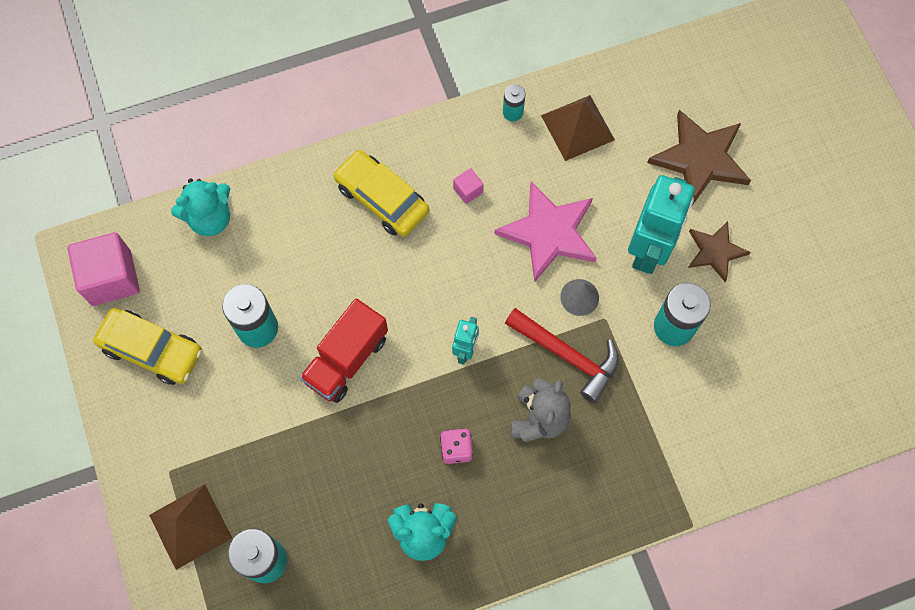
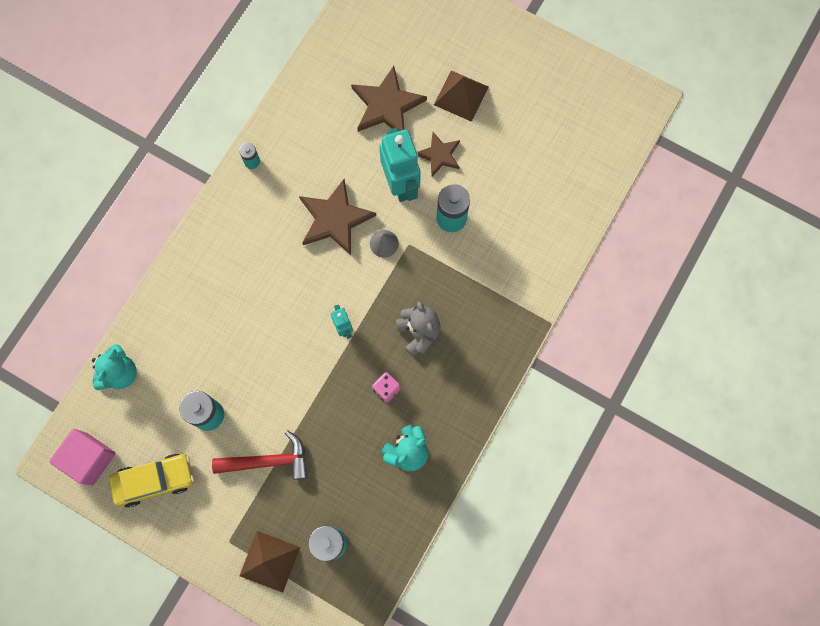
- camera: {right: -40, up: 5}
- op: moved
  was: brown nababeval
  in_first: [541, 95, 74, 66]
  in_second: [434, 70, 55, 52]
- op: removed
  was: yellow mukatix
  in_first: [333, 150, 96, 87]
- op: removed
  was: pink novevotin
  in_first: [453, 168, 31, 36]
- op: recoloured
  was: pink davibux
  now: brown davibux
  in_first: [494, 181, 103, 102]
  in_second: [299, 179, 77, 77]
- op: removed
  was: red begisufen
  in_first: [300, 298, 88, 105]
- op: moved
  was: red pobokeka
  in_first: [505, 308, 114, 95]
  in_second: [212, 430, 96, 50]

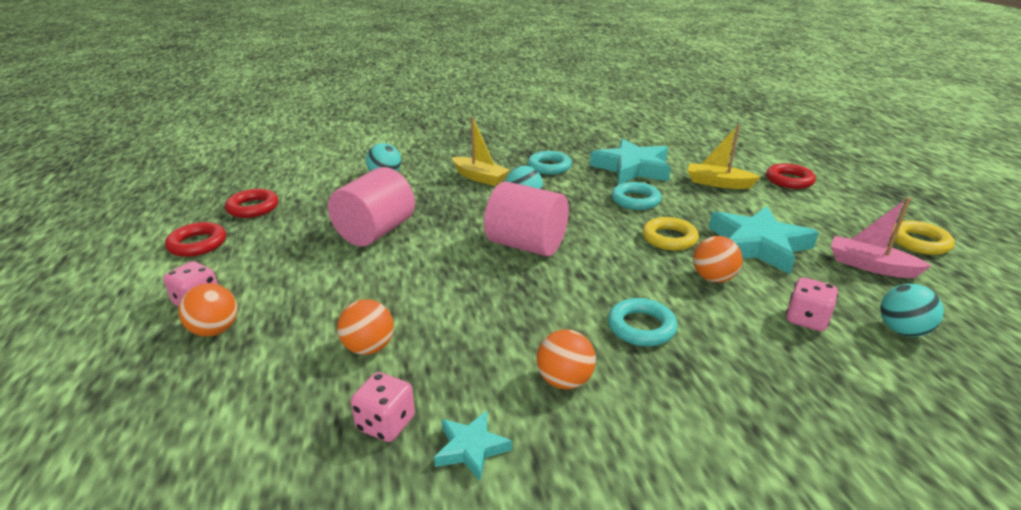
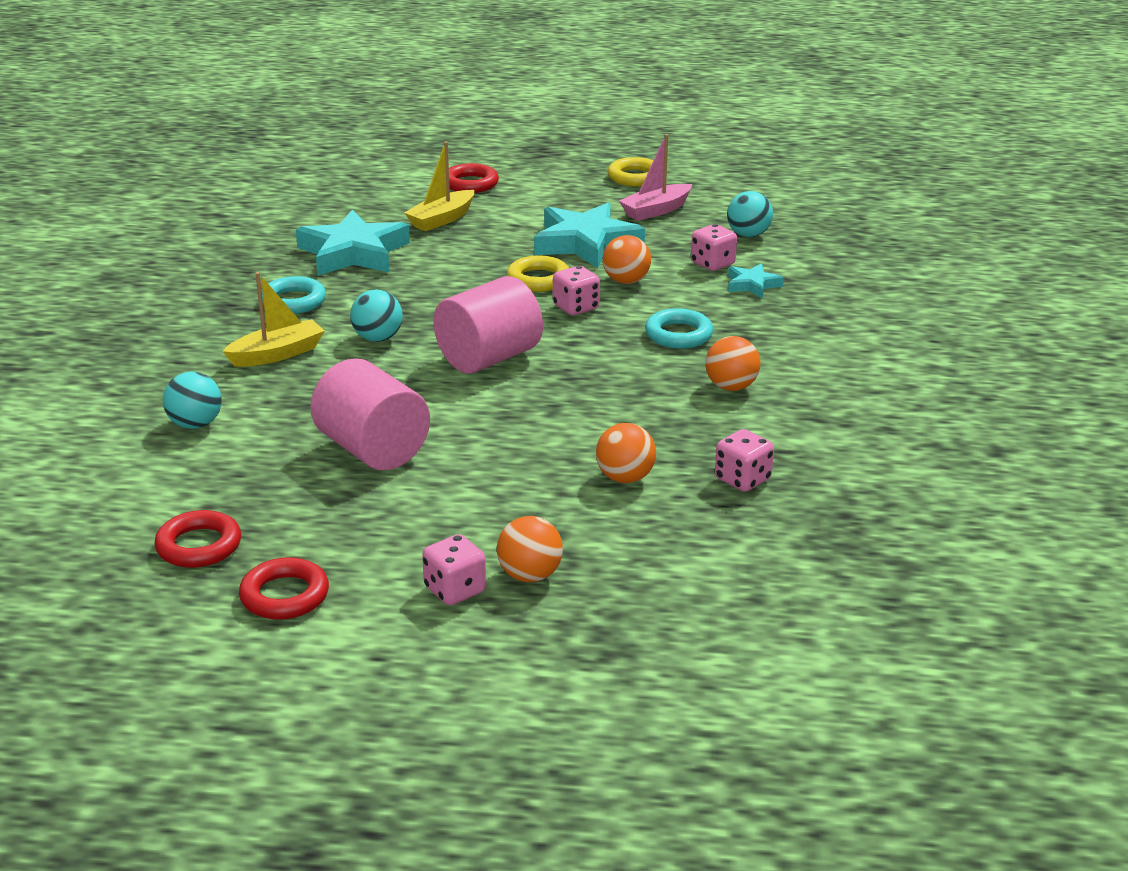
- camera: {right: -70, up: 0}
- op: removed
  was: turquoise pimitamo
  in_first: [611, 182, 51, 28]
- op: moved
  was: turquoise davibux
  in_first: [434, 411, 78, 70]
  in_second: [728, 263, 56, 36]
- op: added
  now: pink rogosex
  in_second: [553, 266, 47, 49]

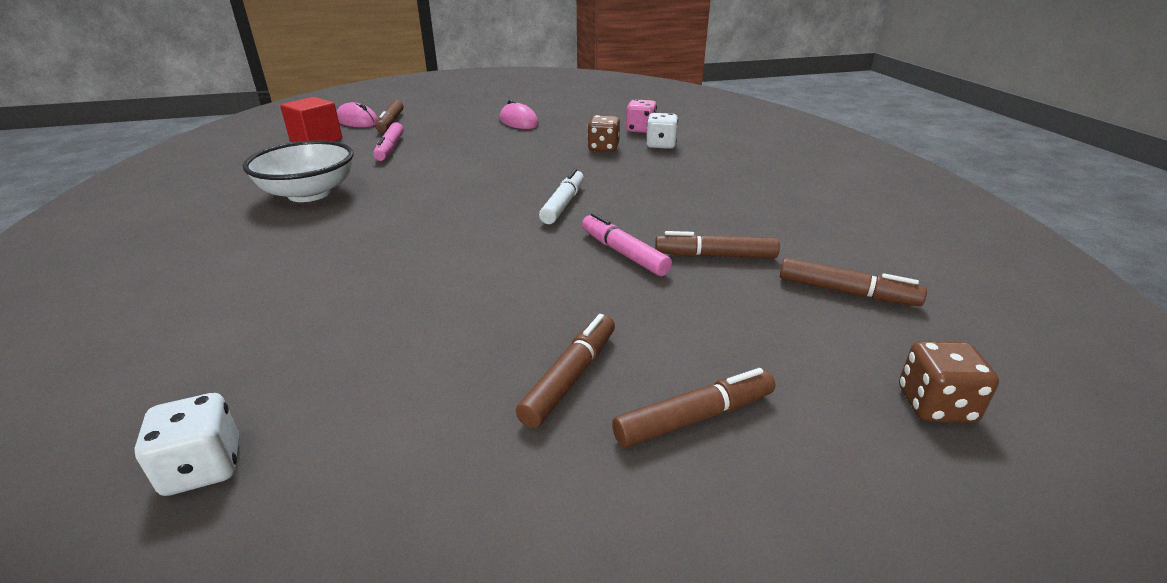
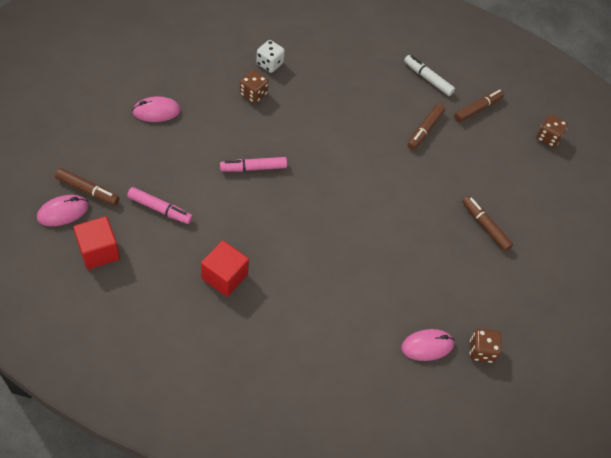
- camera: {right: -70, up: 25}
- op: removed
  was: pink rogosex
  in_first: [626, 99, 31, 34]
- op: replaced
  was: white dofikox
  now: red novevotin
  in_first: [243, 140, 111, 62]
  in_second: [201, 240, 48, 57]
- op: moved
  was: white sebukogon
  in_first: [539, 168, 45, 56]
  in_second: [404, 55, 51, 41]
- op: moved
  was: pink sebukogon
  in_first: [582, 213, 90, 63]
  in_second: [220, 157, 67, 15]
- op: removed
  was: brown sebukogon
  in_first: [612, 368, 163, 80]
- op: recoloured
  was: white rogosex
  now: brown rogosex
  in_first: [134, 393, 105, 103]
  in_second: [470, 328, 31, 35]
- op: added
  now: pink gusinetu
  in_second: [401, 329, 54, 32]

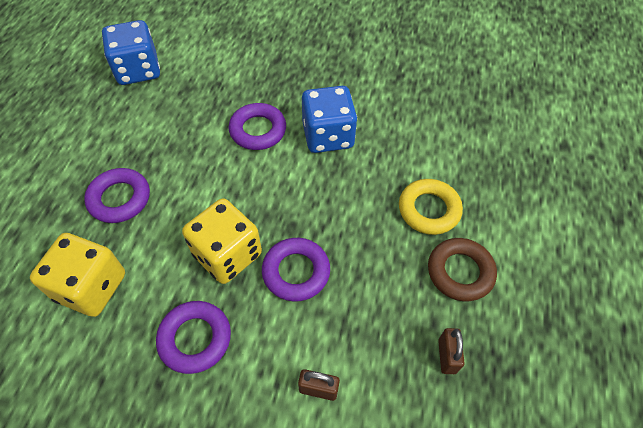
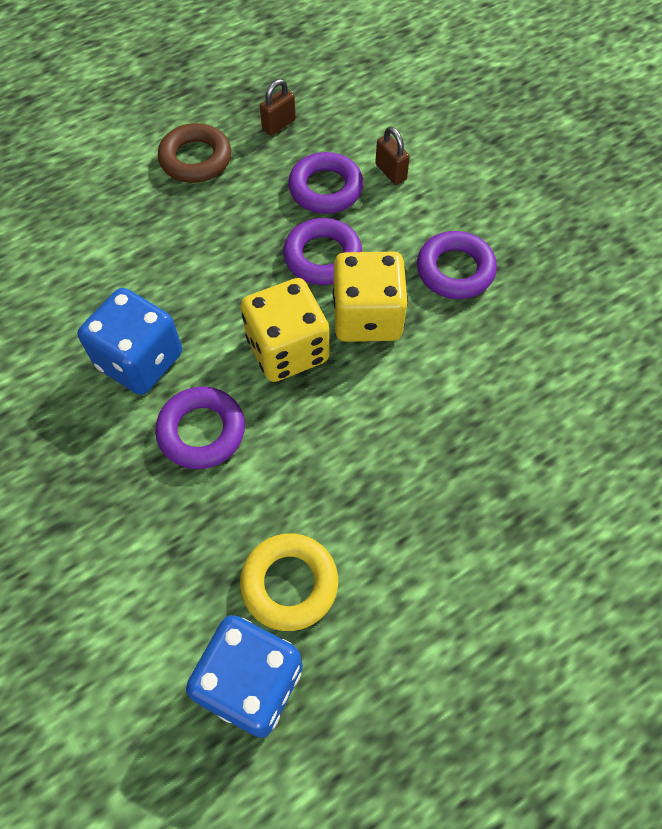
- camera: {right: -135, up: 5}
- op: moved
  was: purple pimitamo
  in_first: [84, 168, 66, 55]
  in_second: [288, 152, 75, 62]
- op: moved
  was: yellow pimitamo
  in_first: [399, 179, 64, 56]
  in_second: [240, 533, 98, 98]
- op: moved
  was: yellow rogosex
  in_first: [30, 233, 95, 84]
  in_second: [241, 278, 88, 104]

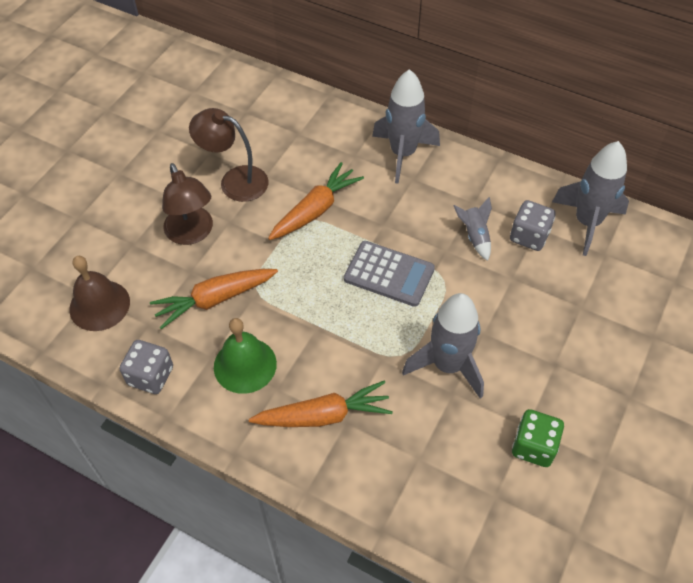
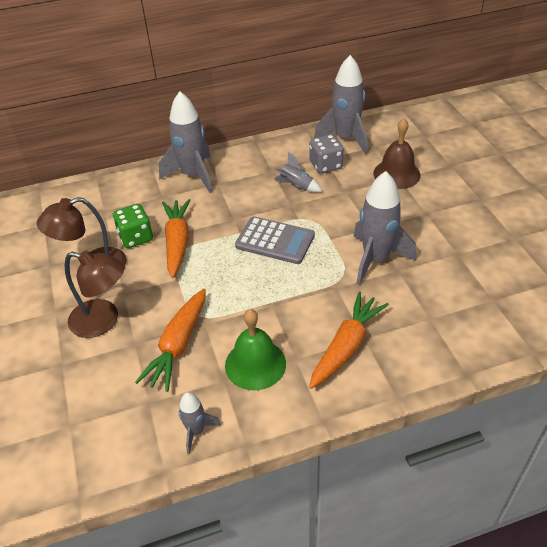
- camera: {right: -45, up: -10}
- op: turned
  was: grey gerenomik
  in_first: [344, 241, 91, 66]
  in_second: [235, 216, 80, 48]
  clockwise: 45
- op: moved
  was: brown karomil
  in_first: [69, 256, 61, 75]
  in_second: [373, 118, 48, 71]
- op: replaced
  was: grey rogosex
  now: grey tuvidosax
  in_first: [120, 340, 53, 54]
  in_second: [179, 392, 42, 62]
- op: moved
  was: green rogosex
  in_first: [512, 409, 52, 58]
  in_second: [113, 204, 40, 44]

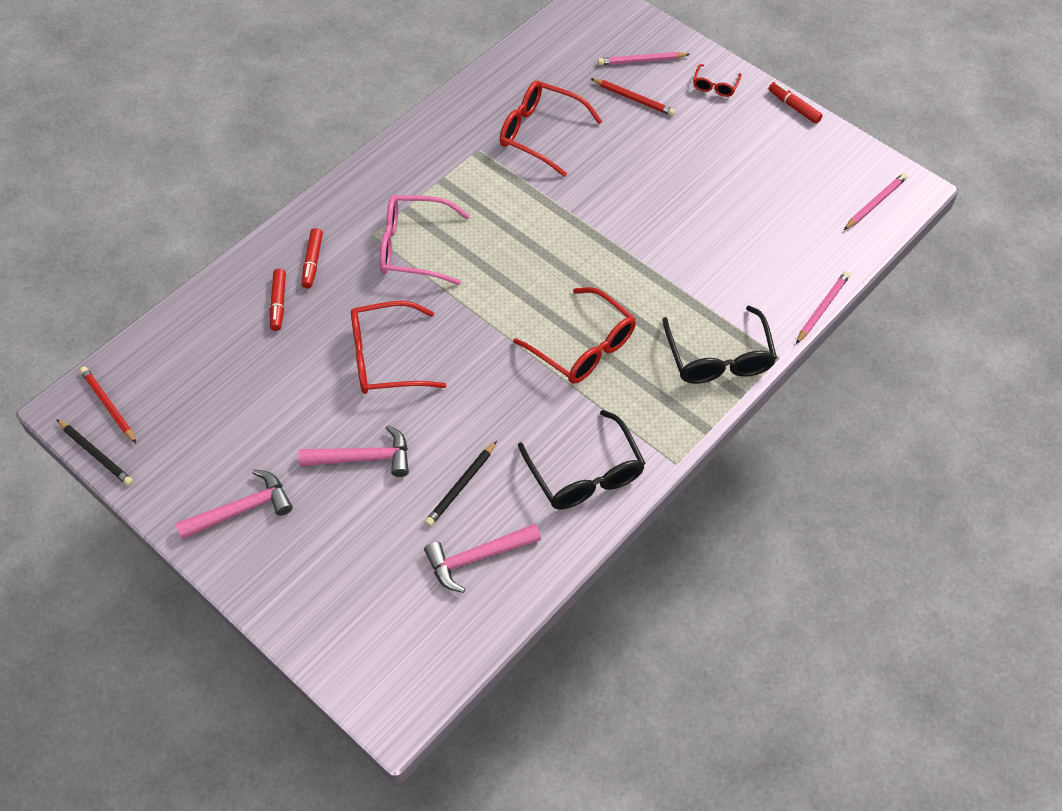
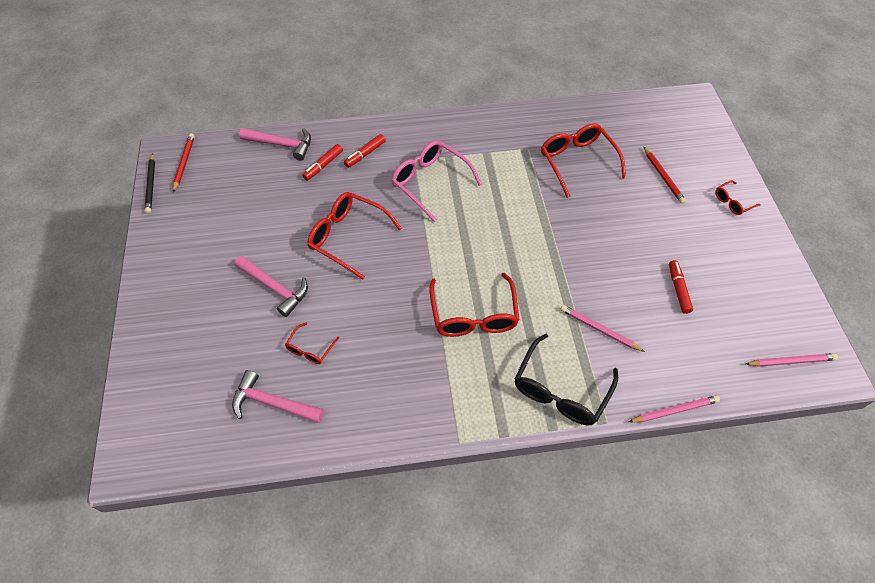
- camera: {right: 40, up: 0}
- op: moved
  was: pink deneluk
  in_first: [598, 52, 92, 13]
  in_second: [560, 305, 85, 47]
- op: moved
  was: red sebukogon
  in_first: [769, 82, 54, 42]
  in_second: [669, 260, 24, 54]
- op: removed
  was: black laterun
  in_first: [518, 410, 128, 99]
- op: replaced
  was: black deneluk
  now: red laterun
  in_first: [425, 441, 72, 85]
  in_second: [285, 323, 54, 41]
- op: moved
  was: pink pobokeka
  in_first: [175, 469, 118, 71]
  in_second: [239, 128, 72, 33]

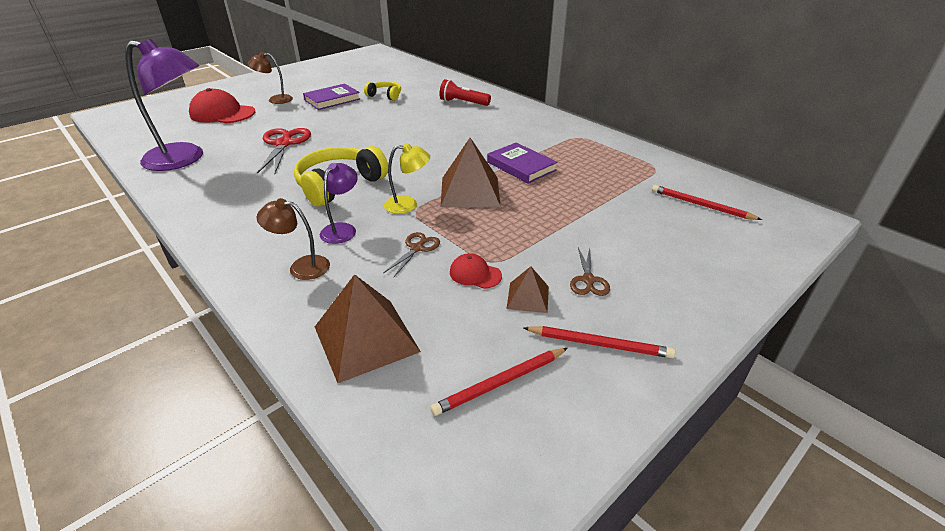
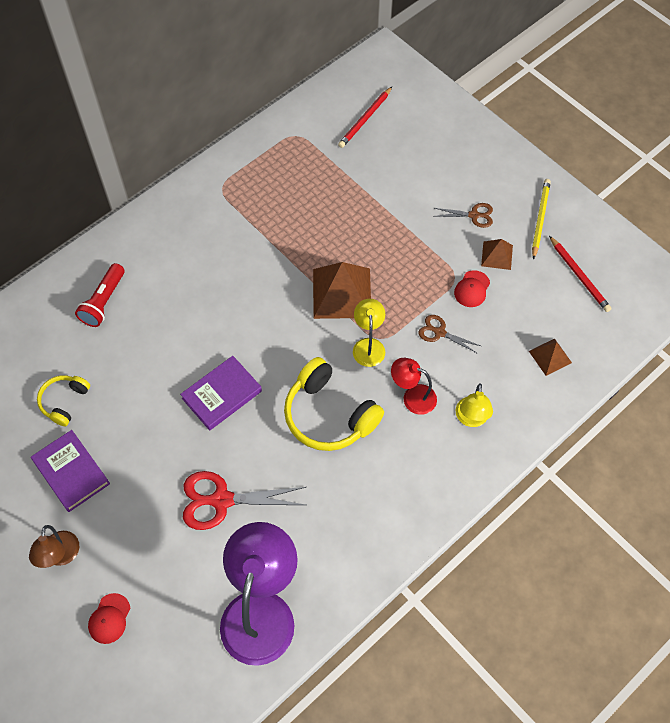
- camera: {right: -90, up: 25}
- op: resized
  was: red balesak
  in_first: [189, 88, 66, 35]
  in_second: [88, 593, 42, 51]
  ratio: 0.51
- op: moved
  was: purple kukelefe
  in_first: [487, 143, 71, 40]
  in_second: [180, 356, 82, 75]
- op: recoloured
  was: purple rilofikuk
  now: red rilofikuk
  in_first: [320, 163, 38, 81]
  in_second: [391, 358, 46, 57]
- op: recoloured
  was: brown rilofikuk
  now: yellow rilofikuk
  in_first: [256, 198, 74, 82]
  in_second: [456, 383, 37, 44]
- op: resized
  was: brown nababeval
  in_first: [315, 274, 106, 109]
  in_second: [529, 339, 43, 37]
  ratio: 0.53
- op: recoloured
  was: red deneluk
  now: yellow deneluk
  in_first: [523, 326, 152, 32]
  in_second: [532, 179, 19, 81]

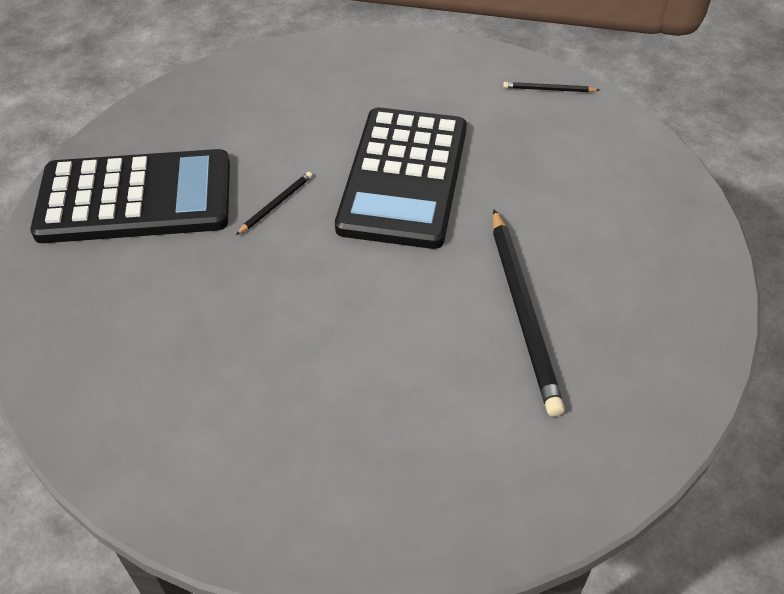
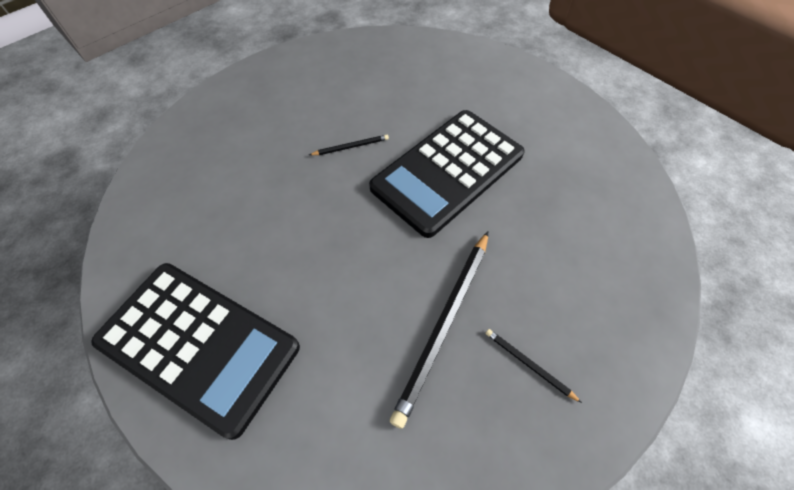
- camera: {right: 35, up: 10}
- op: moved
  was: black deneluk
  in_first: [503, 82, 97, 10]
  in_second: [485, 329, 97, 74]
- op: moved
  was: black gerenomik
  in_first: [30, 149, 200, 94]
  in_second: [91, 263, 209, 177]

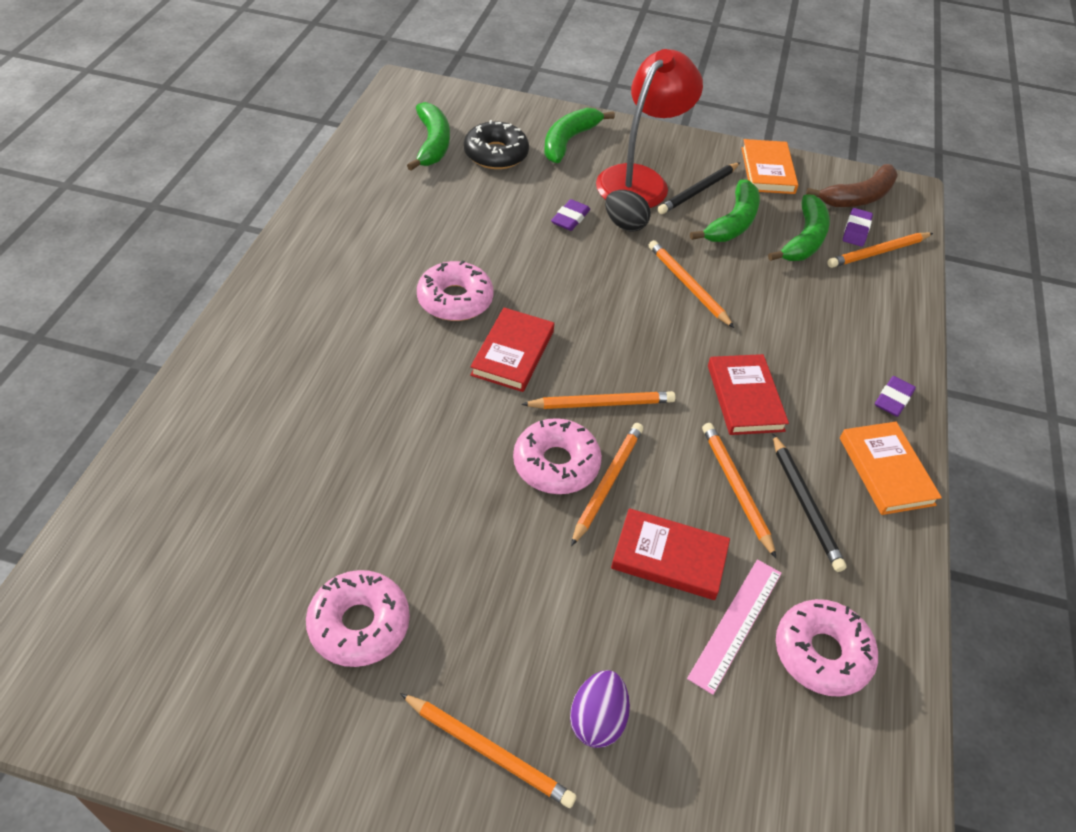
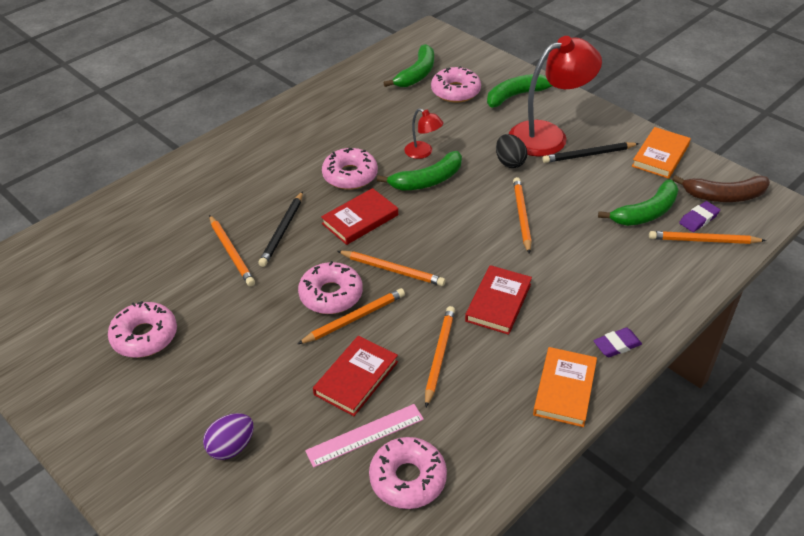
- camera: {right: 35, up: -5}
- op: recoloured
  was: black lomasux
  now: pink lomasux
  in_first: [464, 120, 65, 49]
  in_second: [431, 66, 50, 37]
- op: moved
  was: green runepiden
  in_first: [690, 179, 70, 63]
  in_second: [377, 151, 85, 40]
- op: removed
  was: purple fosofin
  in_first: [551, 199, 39, 32]
- op: moved
  was: black deneluk
  in_first: [773, 434, 74, 138]
  in_second: [258, 191, 45, 76]
- op: turned
  was: red kukelefe
  in_first: [611, 508, 119, 92]
  in_second: [313, 336, 85, 80]
  clockwise: 75
- op: moved
  was: orange deneluk
  in_first: [400, 693, 177, 115]
  in_second: [209, 215, 46, 71]
- op: added
  now: red rilofikuk
  in_second: [404, 108, 40, 51]

